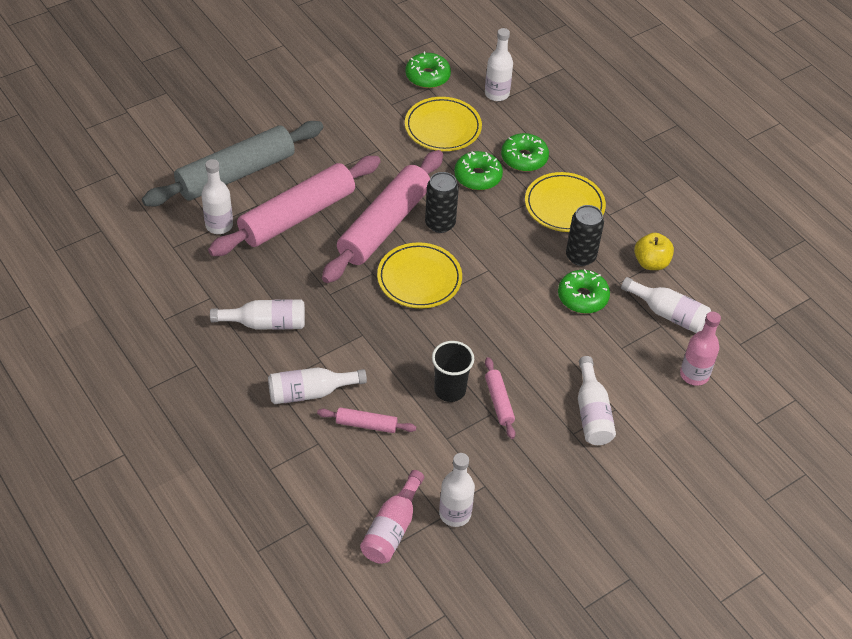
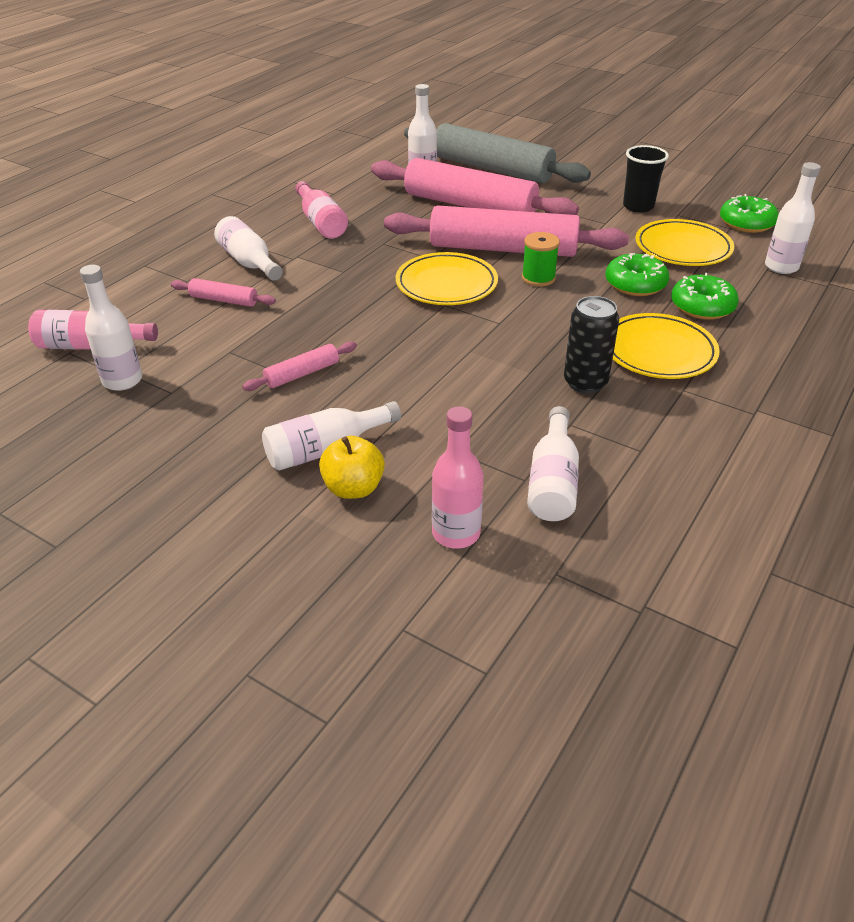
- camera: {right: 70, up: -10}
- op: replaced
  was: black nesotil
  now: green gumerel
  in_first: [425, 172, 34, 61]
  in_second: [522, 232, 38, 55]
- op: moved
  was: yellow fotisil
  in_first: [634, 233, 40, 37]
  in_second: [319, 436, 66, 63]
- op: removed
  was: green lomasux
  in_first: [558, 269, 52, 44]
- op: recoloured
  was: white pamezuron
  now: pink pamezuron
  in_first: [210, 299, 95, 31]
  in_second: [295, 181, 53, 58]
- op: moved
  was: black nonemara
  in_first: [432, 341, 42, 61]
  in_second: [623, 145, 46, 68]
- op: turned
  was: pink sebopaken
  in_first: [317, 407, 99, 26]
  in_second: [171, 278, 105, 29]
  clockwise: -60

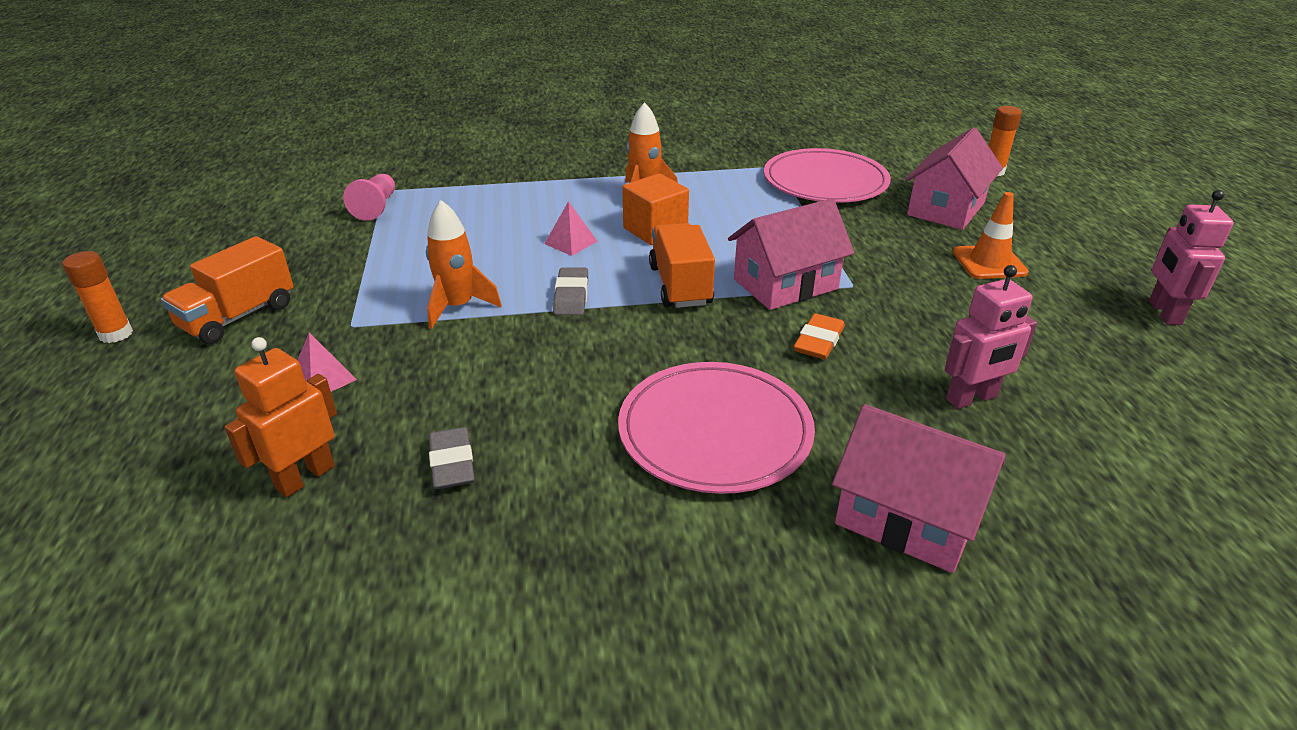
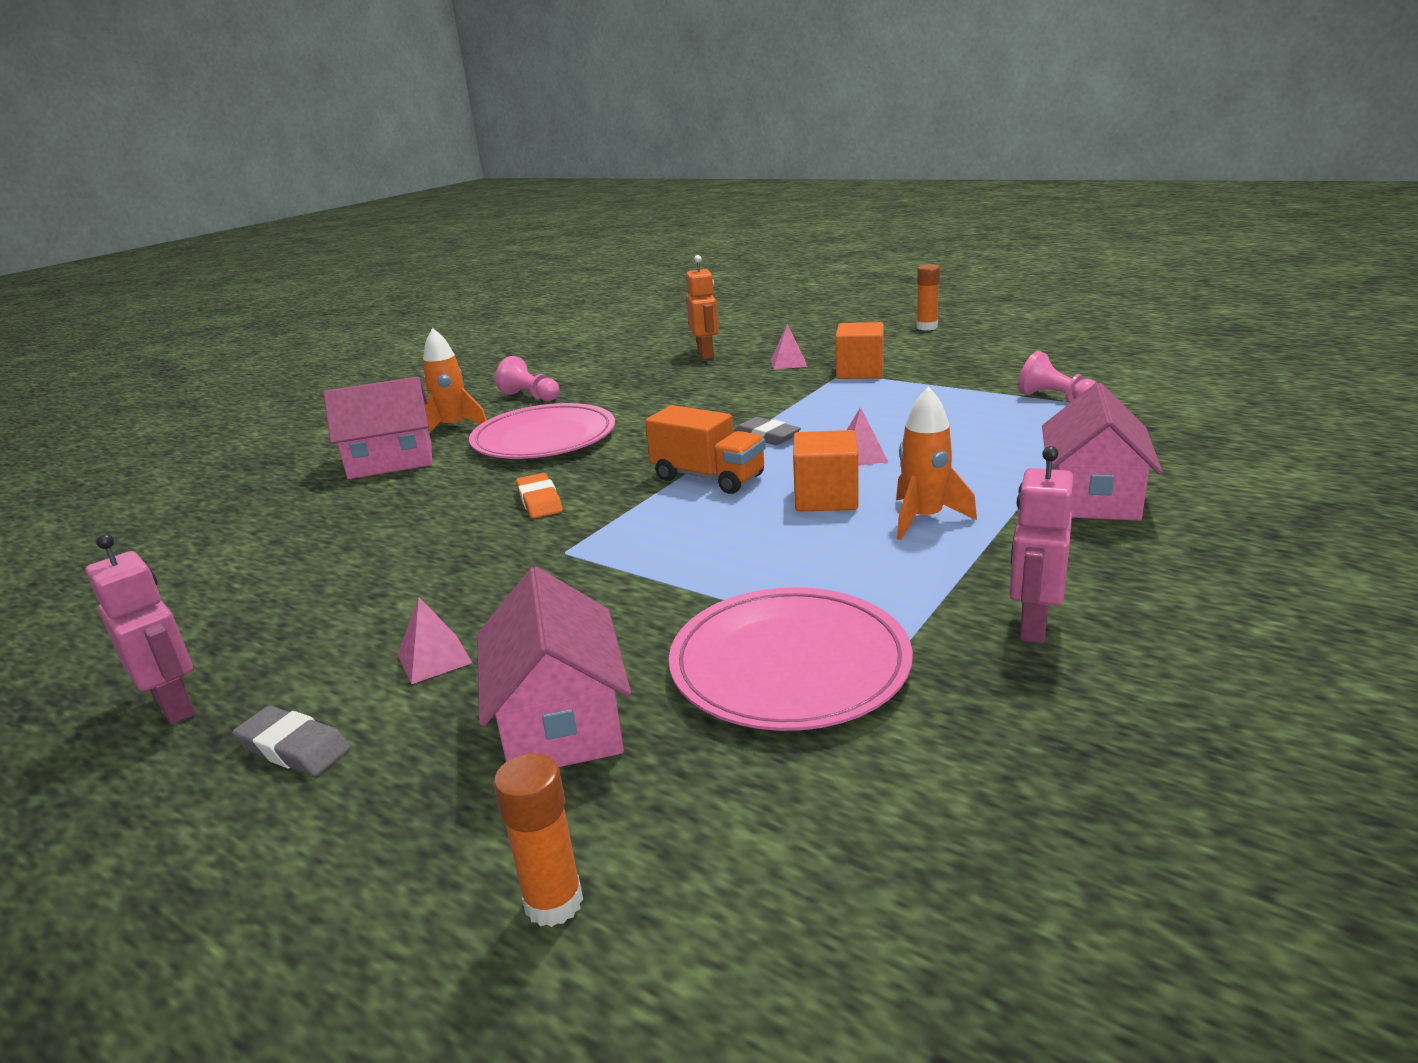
- camera: {right: 135, up: -10}
- op: replaced
  was: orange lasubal
  now: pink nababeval
  in_first: [953, 192, 75, 87]
  in_second: [398, 597, 74, 87]
- op: moved
  was: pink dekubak
  in_first: [728, 198, 126, 112]
  in_second: [1042, 382, 121, 139]
- op: moved
  was: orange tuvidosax
  in_first: [426, 200, 76, 129]
  in_second: [423, 328, 64, 106]
- op: removed
  was: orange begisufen
  in_first: [161, 236, 133, 108]
- op: moved
  was: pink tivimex
  in_first: [945, 265, 92, 144]
  in_second: [1009, 446, 65, 197]
- op: moved
  was: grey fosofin
  in_first: [429, 427, 46, 62]
  in_second: [232, 706, 119, 70]
- op: added
  now: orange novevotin
  in_second: [835, 322, 49, 57]
- op: added
  now: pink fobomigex
  in_second: [495, 356, 65, 45]

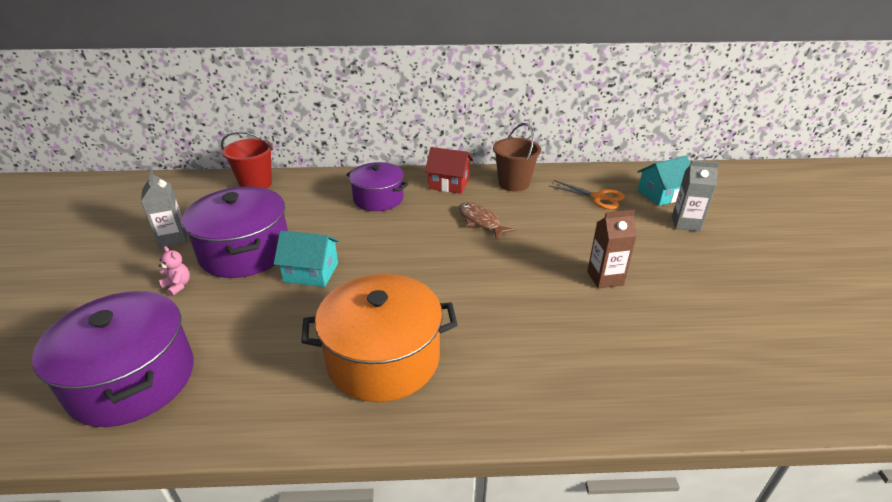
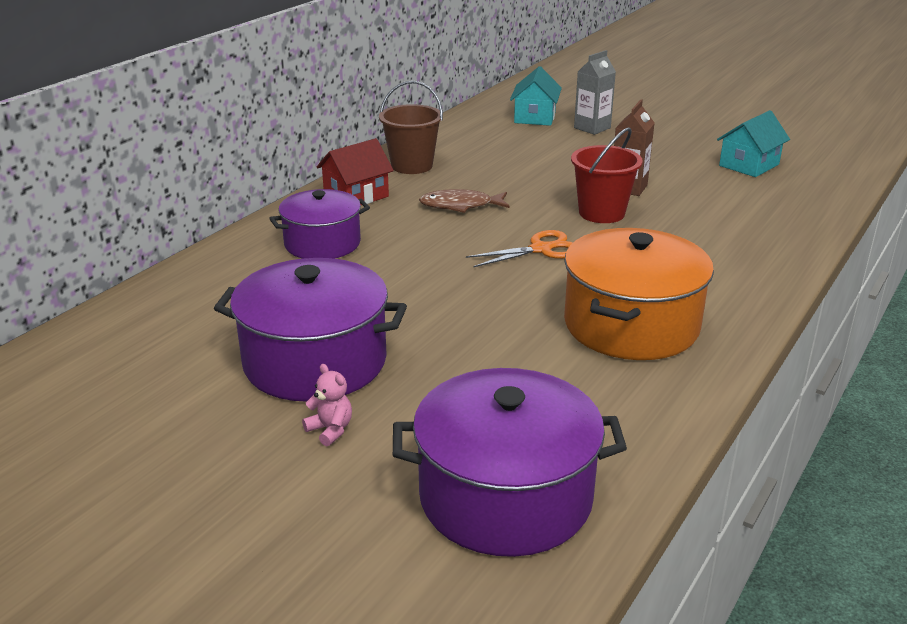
- camera: {right: -55, up: -5}
- op: moved
  was: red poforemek
  in_first: [221, 131, 52, 58]
  in_second: [571, 127, 72, 96]
- op: removed
  was: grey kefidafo
  in_first: [141, 170, 46, 78]
- op: moved
  was: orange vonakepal
  in_first: [549, 180, 76, 30]
  in_second: [466, 230, 107, 38]
- op: moved
  was: turquoise dekubak
  in_first: [274, 230, 65, 57]
  in_second: [717, 110, 73, 67]
- op: turned
  was: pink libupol
  in_first: [159, 246, 31, 50]
  in_second: [302, 364, 50, 82]
  clockwise: 60

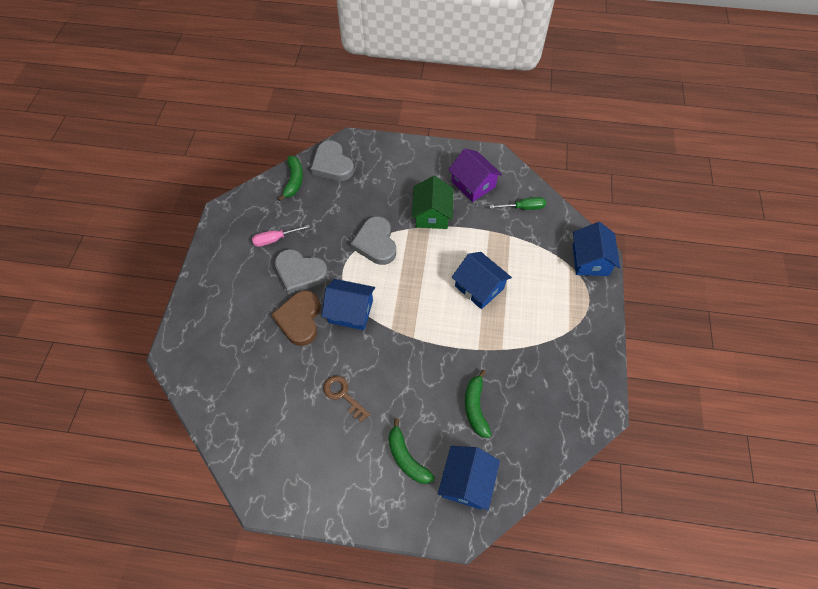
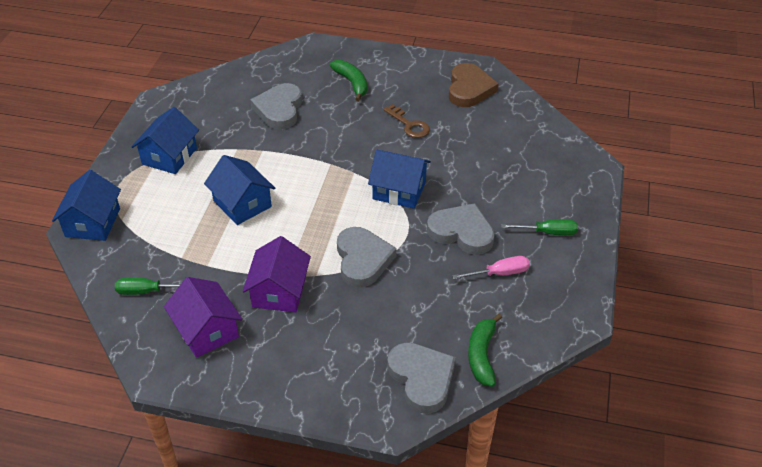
- camera: {right: -175, up: -15}
- op: recoloured
  was: green dekubak
  now: purple dekubak
  in_first: [412, 176, 42, 53]
  in_second: [243, 236, 68, 76]
- op: moved
  was: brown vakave
  in_first: [271, 290, 50, 56]
  in_second: [449, 63, 50, 44]
- op: replaced
  was: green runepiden
  now: grey vakave
  in_first: [465, 370, 27, 68]
  in_second: [250, 83, 52, 47]
- op: moved
  was: blue dekubak
  in_first: [438, 446, 62, 65]
  in_second: [131, 107, 68, 67]
- op: added
  now: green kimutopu
  in_second: [501, 219, 77, 16]

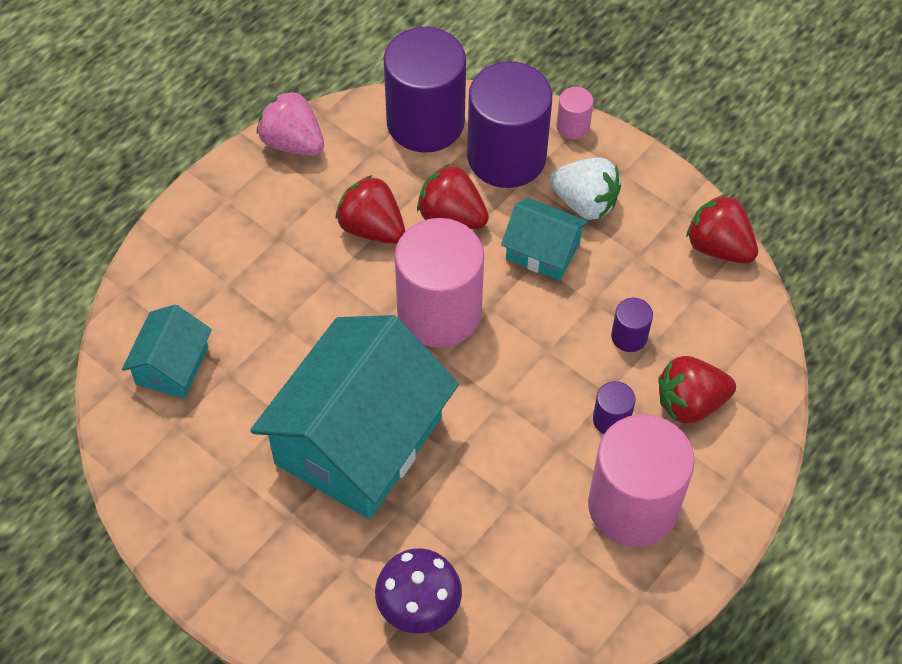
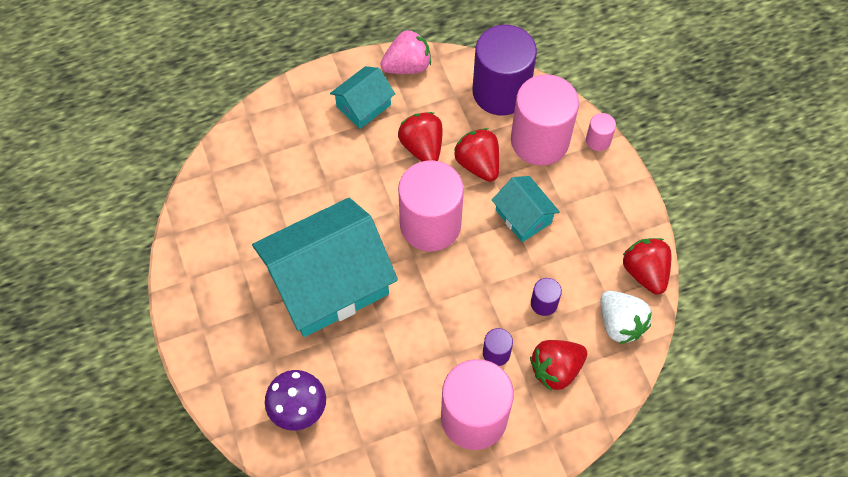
- camera: {right: 30, up: 5}
- op: recoloured
  was: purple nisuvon
  now: pink nisuvon
  in_first: [467, 62, 85, 126]
  in_second: [511, 74, 68, 92]
- op: turned
  was: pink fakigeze
  in_first: [257, 90, 67, 66]
  in_second: [380, 29, 51, 45]
  clockwise: 90
- op: moved
  was: white fakigeze
  in_first: [549, 158, 72, 62]
  in_second: [600, 291, 52, 53]
- op: moved
  was: turquoise dekubak
  in_first: [122, 304, 90, 95]
  in_second: [330, 66, 65, 63]
- op: turned
  was: red fakigeze
  in_first: [659, 356, 77, 68]
  in_second: [530, 340, 57, 50]
  clockwise: -45

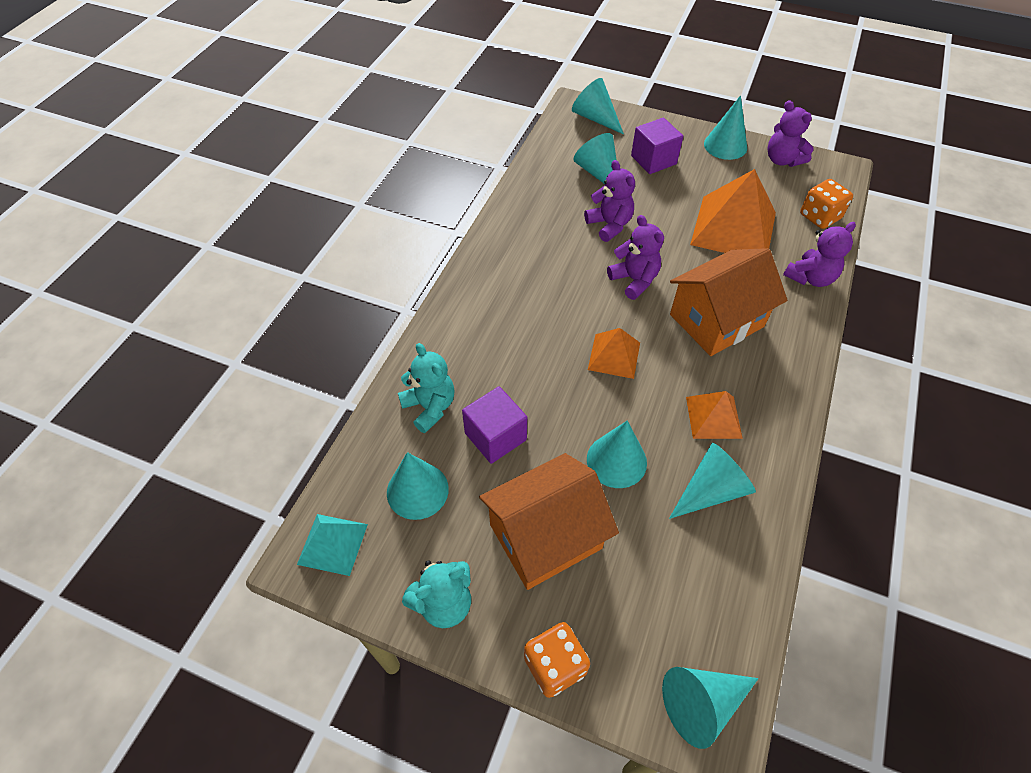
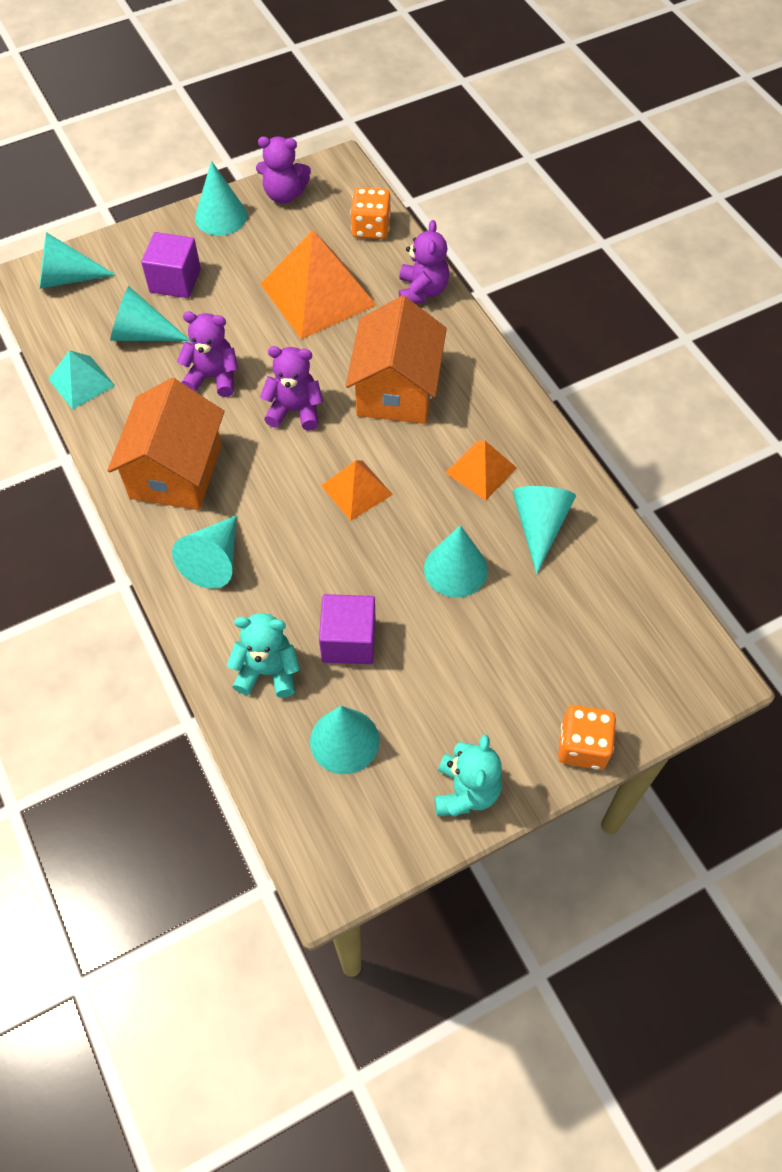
- camera: {right: -50, up: 5}
- op: moved
  was: orange dekubak
  in_first: [479, 453, 140, 137]
  in_second: [107, 378, 117, 132]
- op: moved
  was: turquoise nababeval
  in_first: [297, 514, 71, 62]
  in_second: [48, 350, 67, 59]
- op: moved
  was: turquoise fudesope
  in_first: [662, 667, 96, 82]
  in_second: [172, 515, 65, 74]

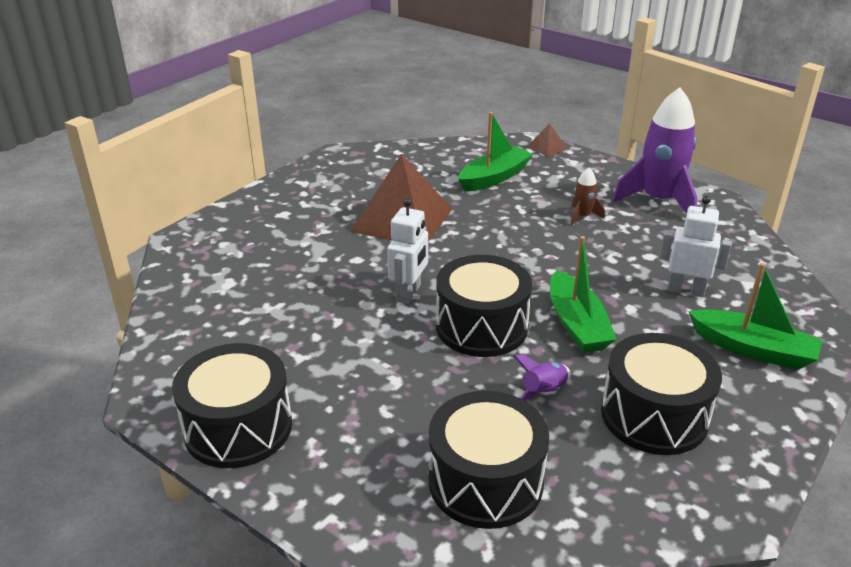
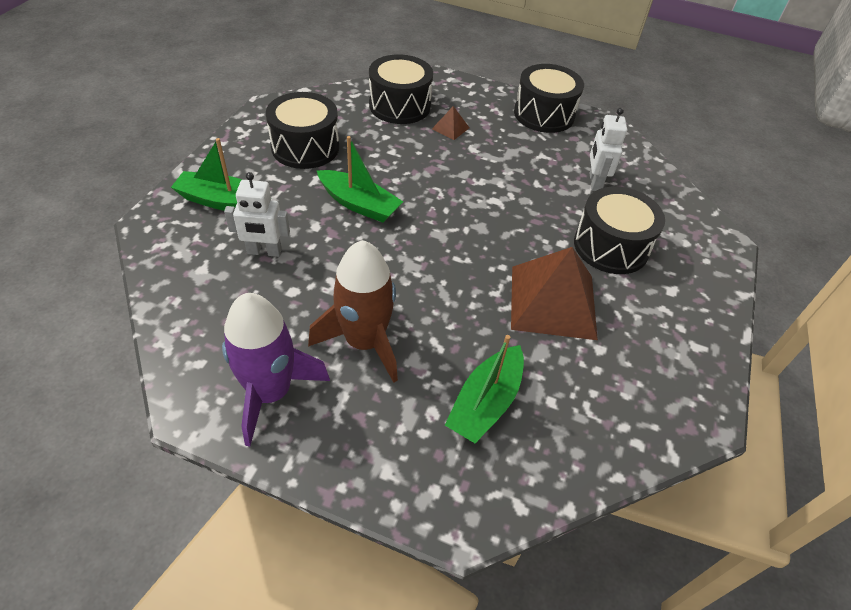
- camera: {right: 160, up: 15}
- op: moved
  was: brown nababeval
  in_first: [527, 123, 40, 34]
  in_second: [432, 106, 37, 34]
- op: resized
  was: brown tuvidosax
  in_first: [571, 168, 34, 58]
  in_second: [308, 240, 90, 143]
  ratio: 2.22
- op: moved
  was: white tivimex
  in_first: [387, 198, 41, 106]
  in_second: [590, 108, 37, 83]
- op: turned
  was: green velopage
  in_first: [550, 236, 67, 117]
  in_second: [317, 136, 86, 87]
  clockwise: 150
- op: moved
  was: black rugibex
  in_first: [436, 255, 96, 102]
  in_second: [574, 187, 91, 87]
- op: removed
  was: purple tuvidosax
  in_first: [514, 355, 56, 47]

